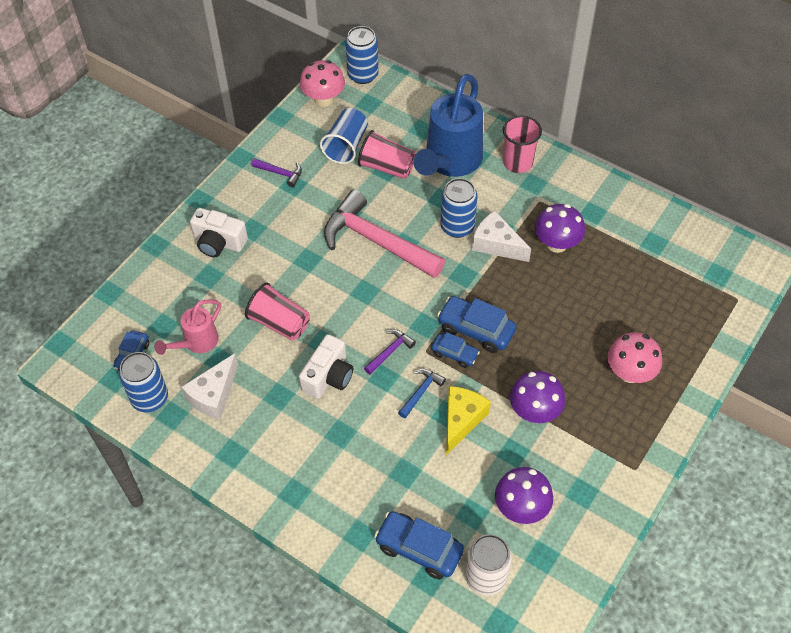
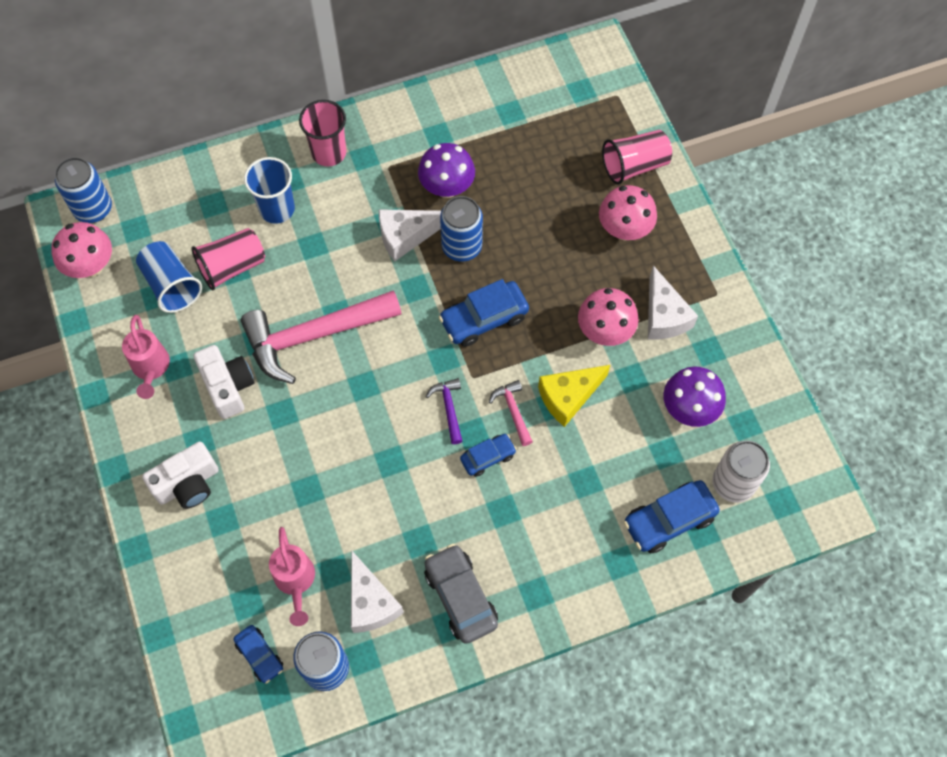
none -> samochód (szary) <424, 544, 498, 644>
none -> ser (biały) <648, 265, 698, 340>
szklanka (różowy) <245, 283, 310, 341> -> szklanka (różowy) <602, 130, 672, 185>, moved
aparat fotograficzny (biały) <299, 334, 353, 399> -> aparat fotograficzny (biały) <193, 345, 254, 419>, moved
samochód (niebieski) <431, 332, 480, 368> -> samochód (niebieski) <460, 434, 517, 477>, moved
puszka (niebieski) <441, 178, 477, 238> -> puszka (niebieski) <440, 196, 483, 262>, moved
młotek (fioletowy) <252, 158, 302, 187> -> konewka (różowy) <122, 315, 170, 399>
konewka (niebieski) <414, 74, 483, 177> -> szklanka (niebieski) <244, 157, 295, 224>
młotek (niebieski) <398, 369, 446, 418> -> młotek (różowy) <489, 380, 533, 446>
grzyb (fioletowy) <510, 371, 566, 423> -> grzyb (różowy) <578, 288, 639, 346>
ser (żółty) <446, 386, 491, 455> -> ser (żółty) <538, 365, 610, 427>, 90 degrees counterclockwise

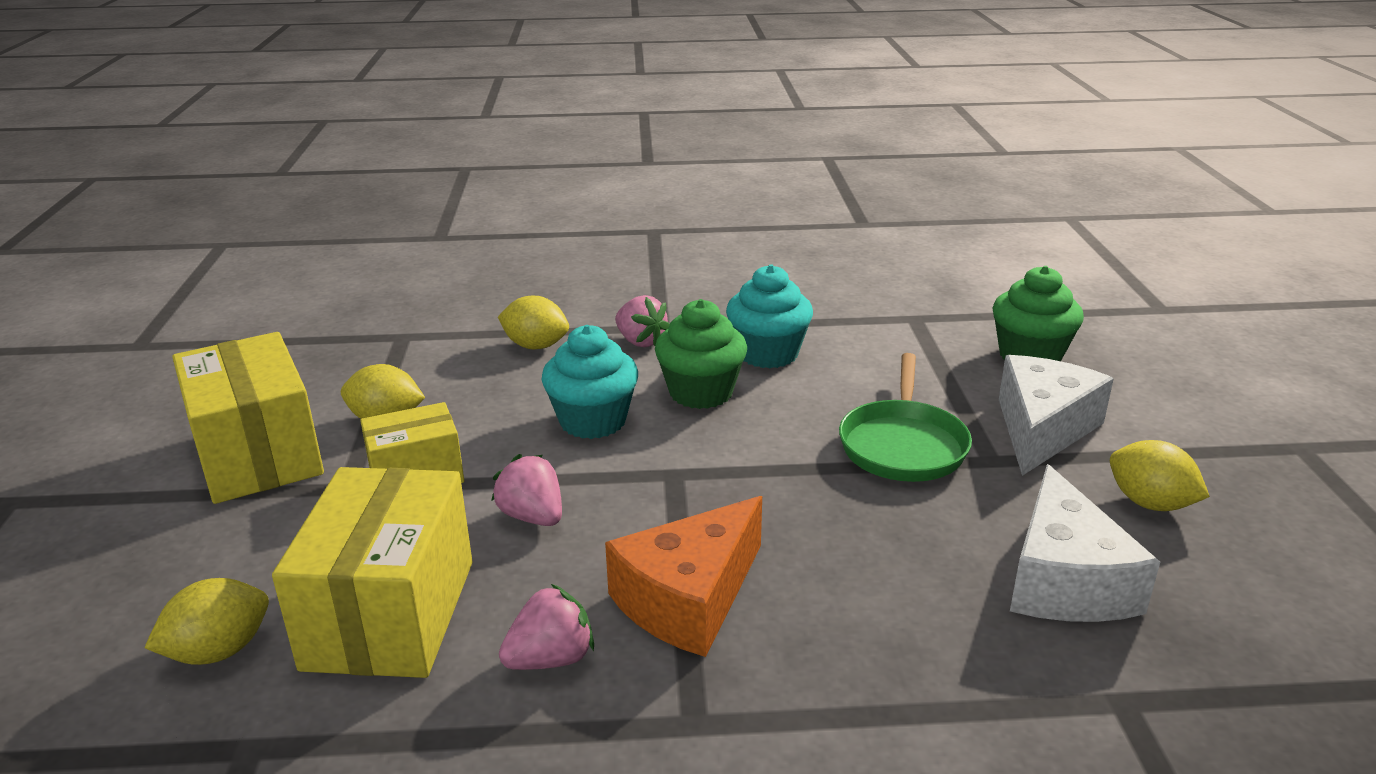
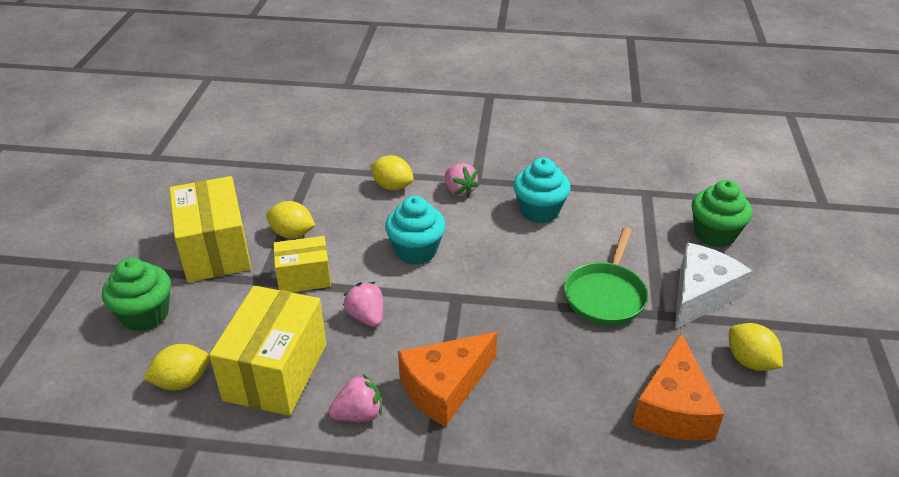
muffinka (zielony) <655, 299, 747, 409> -> muffinka (zielony) <102, 258, 171, 331>, moved
ser (biały) <1010, 464, 1160, 622> -> ser (pomarańczowy) <632, 333, 724, 441>

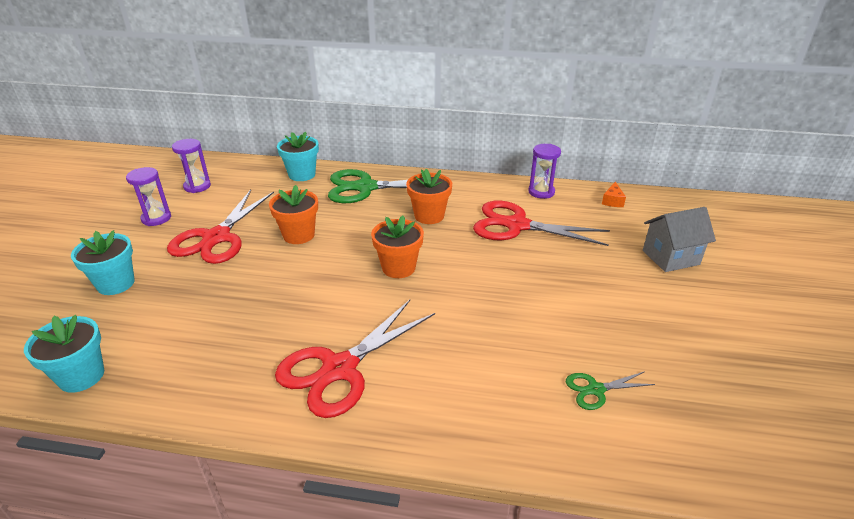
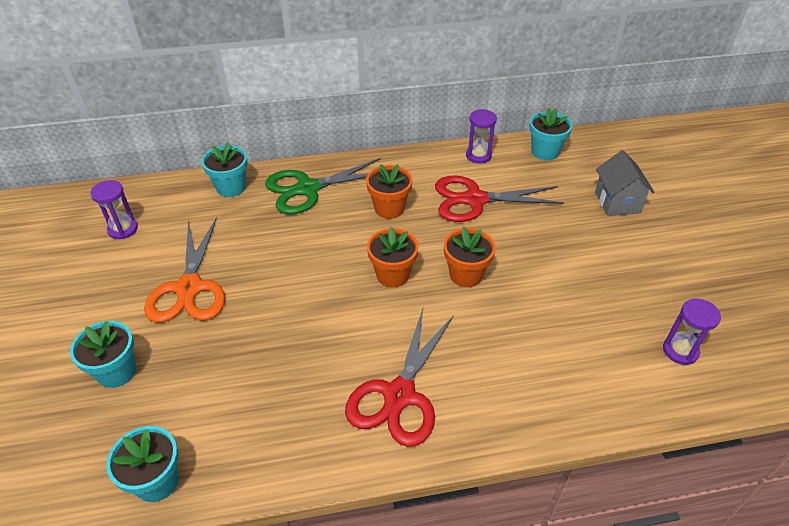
nożyczki (zielony) <566, 371, 655, 410> -> none
klepsydra (fioletowy) <126, 167, 171, 226> -> klepsydra (fioletowy) <663, 299, 721, 365>, moved
doniczka (pomarańczowy) <269, 185, 318, 244> -> doniczka (pomarańczowy) <444, 227, 496, 287>, moved
ser (pomarańczowy) <602, 182, 626, 207> -> doniczka (turkusowy) <529, 108, 573, 160>
nożyczki (czerwony) <167, 190, 274, 264> -> nożyczki (pomarańczowy) <144, 217, 225, 323>
domek (szary) <643, 207, 716, 272> -> domek (szary) <595, 150, 655, 216>, 60 degrees counterclockwise

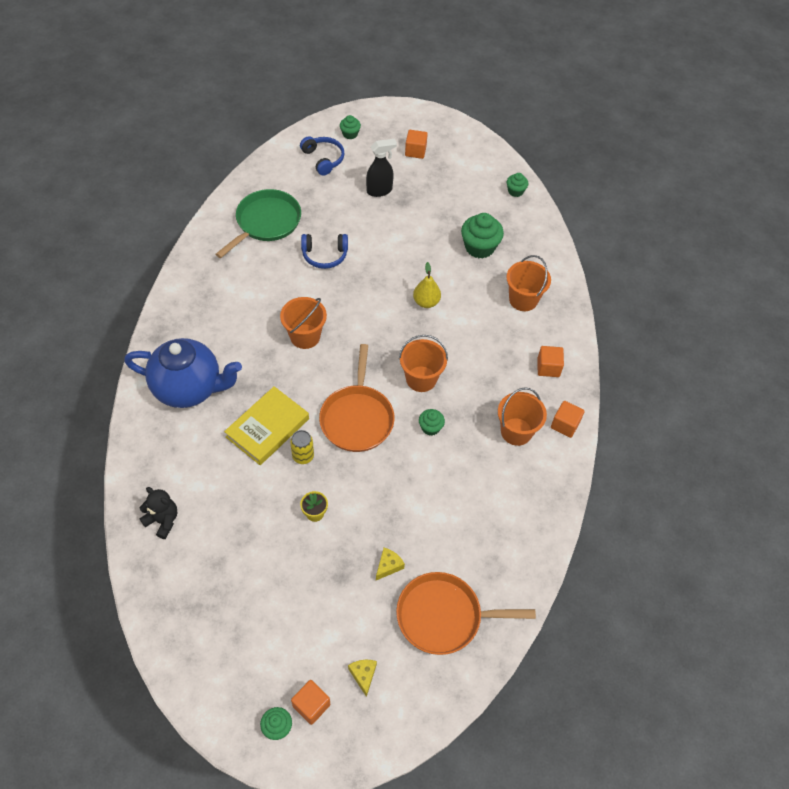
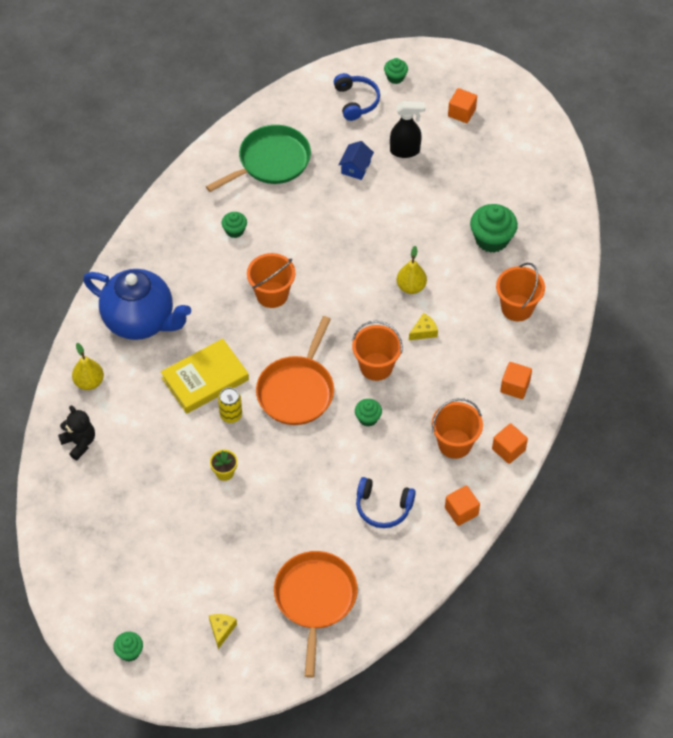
none -> gruszka (żółty) <72, 343, 104, 390>
none -> domek (niebieski) <338, 141, 374, 180>
sześcian (pomarańczowy) <291, 680, 330, 725> -> sześcian (pomarańczowy) <445, 486, 480, 526>, moved
słuchawki (niebieski) <301, 234, 348, 269> -> słuchawki (niebieski) <356, 477, 416, 528>, moved
ser (żółty) <376, 548, 405, 580> -> ser (żółty) <409, 313, 438, 340>, moved
muffinka (zielony) <507, 173, 528, 197> -> muffinka (zielony) <222, 212, 247, 238>, moved
patelnia (pomarańczowy) <396, 572, 536, 655> -> patelnia (pomarańczowy) <274, 551, 358, 678>, 75 degrees clockwise

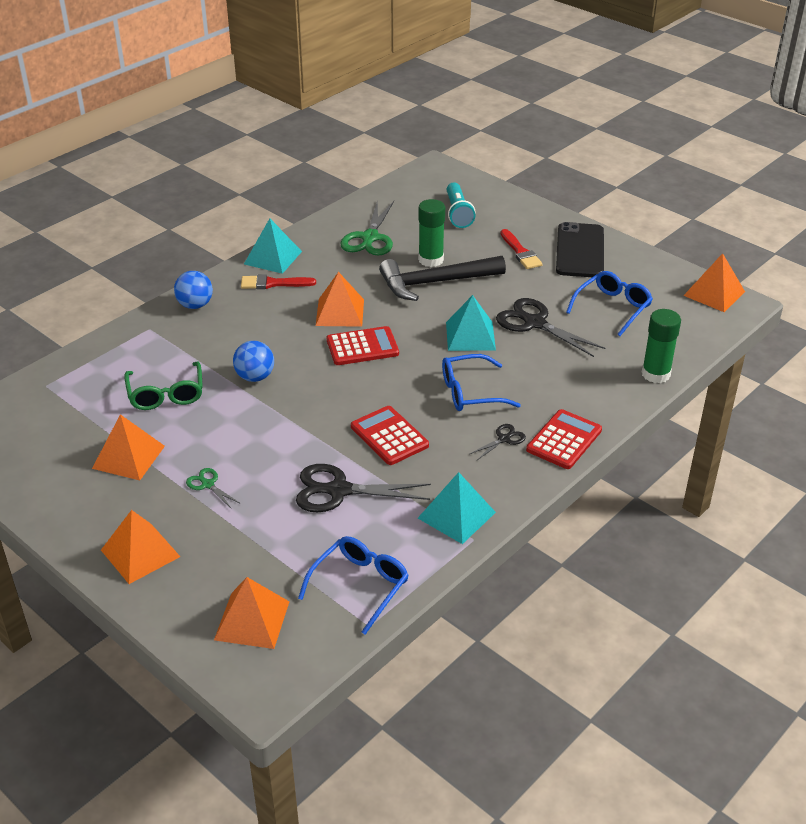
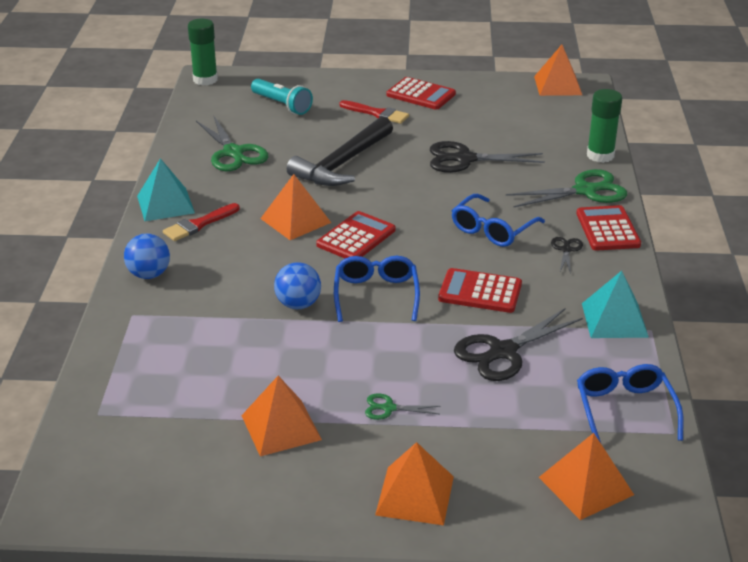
okulary (zielony) <124, 362, 203, 410> -> none
piramida (turkusowy) <446, 295, 496, 351> -> none
none -> nożyczki (zielony) <506, 169, 627, 208>
klej w sztyfcie (zielony) <418, 199, 445, 267> -> klej w sztyfcie (zielony) <188, 19, 218, 86>, moved
okulary (niebieski) <566, 271, 653, 336> -> okulary (niebieski) <334, 256, 420, 322>, moved
telefon (czarny) <556, 222, 604, 277> -> kalkulator (czerwony) <387, 77, 456, 110>

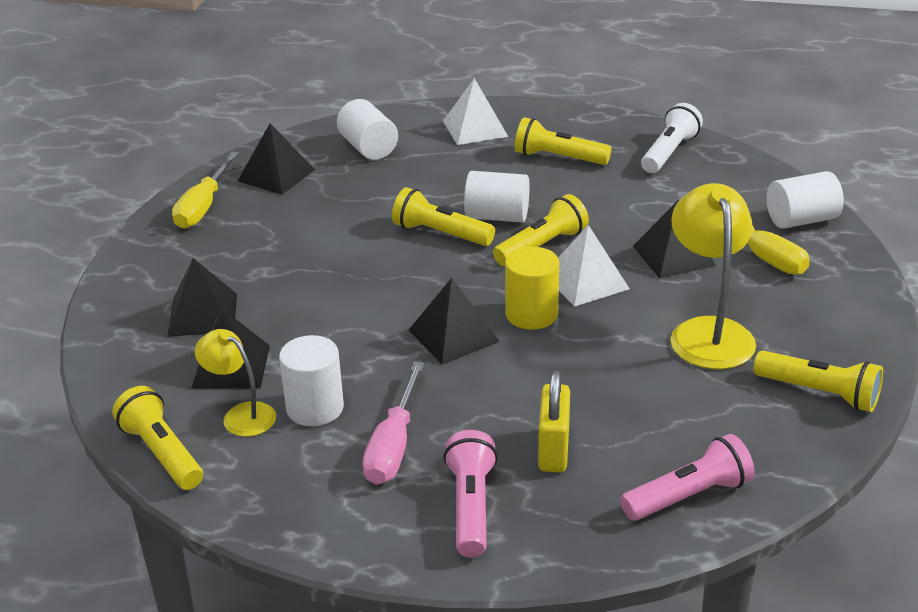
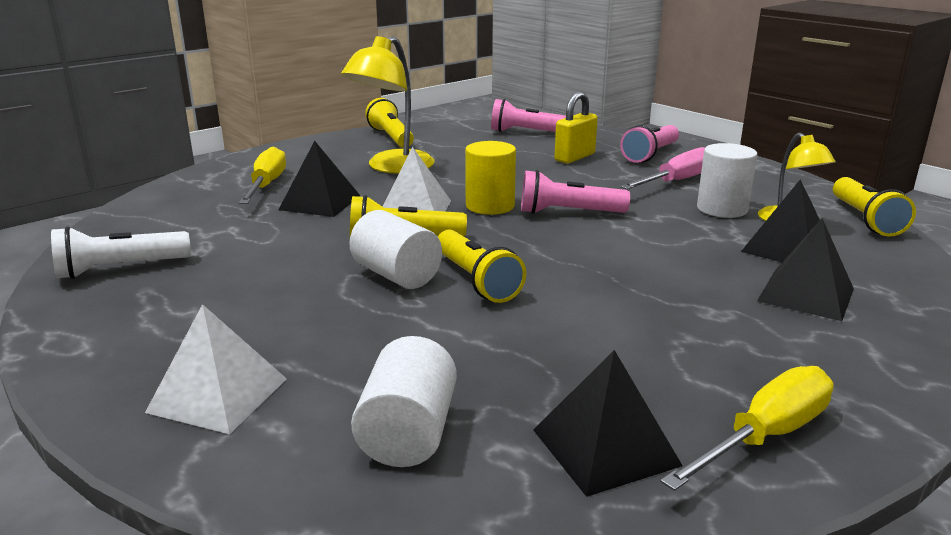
latarka (żółty) <515, 117, 612, 165> -> none
walec (biały) <767, 171, 844, 229> -> none
piramida (czarny) <409, 278, 500, 365> -> latarka (różowy) <521, 170, 630, 214>

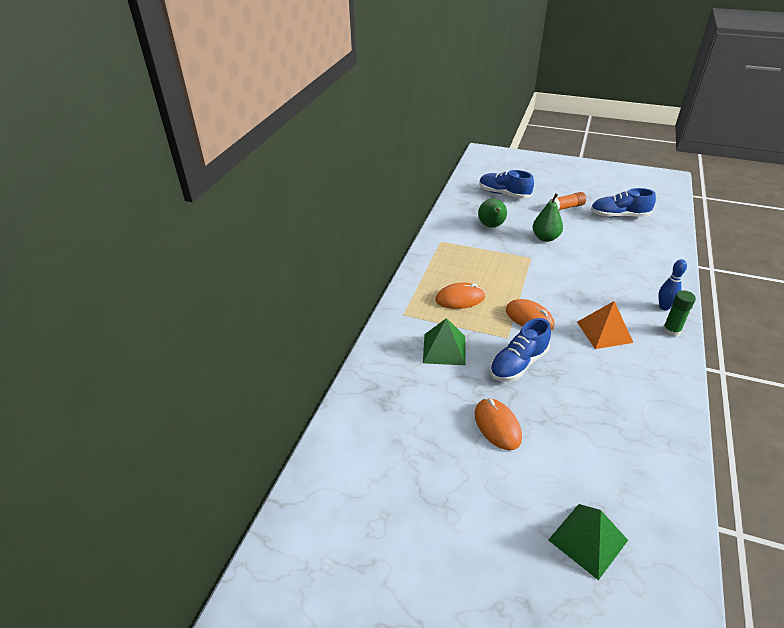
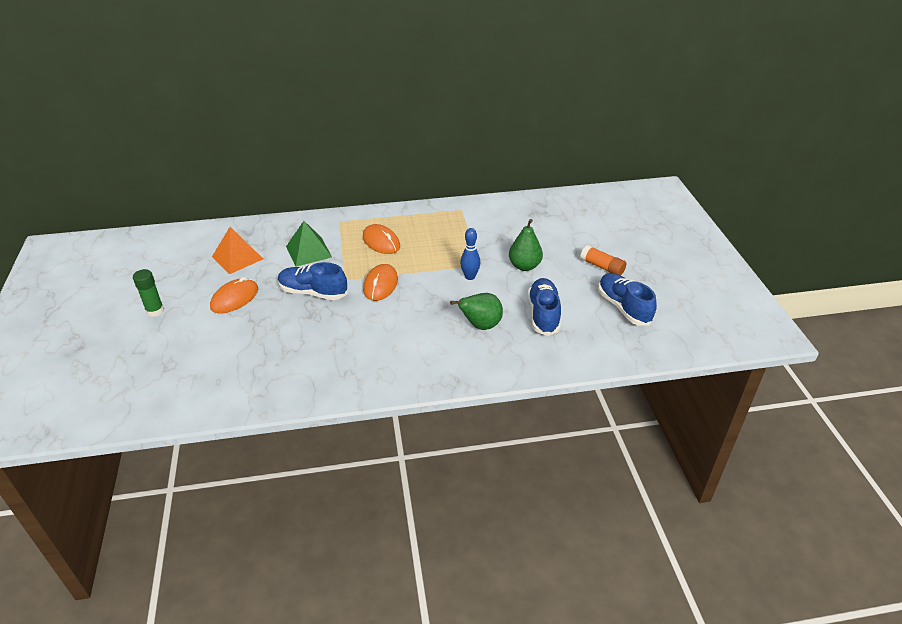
piramida (zielony) <548, 504, 628, 580> -> none
gruszka (zielony) <478, 199, 507, 227> -> gruszka (zielony) <450, 293, 503, 330>, moved
but (niebieski) <479, 170, 534, 199> -> but (niebieski) <528, 278, 561, 336>, moved
piramida (pomarańczowy) <577, 301, 633, 349> -> piramida (pomarańczowy) <212, 227, 263, 274>, moved
kręgiel (niebieski) <658, 259, 687, 310> -> kręgiel (niebieski) <460, 228, 480, 280>, moved
klej w sztyfcie (zielony) <663, 290, 696, 337> -> klej w sztyfcie (zielony) <133, 269, 164, 317>, moved

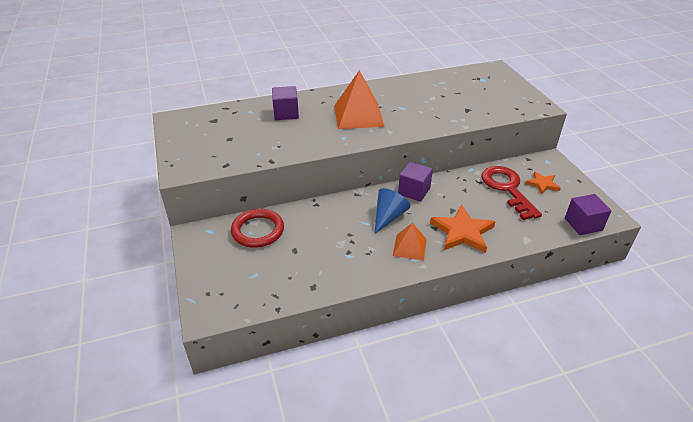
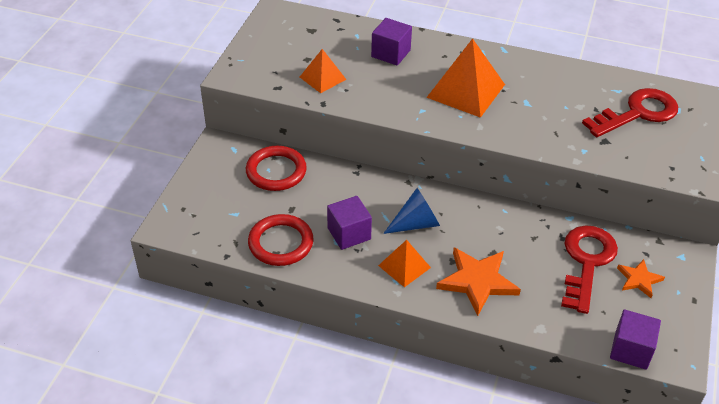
none -> pierścień (czerwony) <248, 214, 314, 266>
none -> piramida (pomarańczowy) <300, 49, 347, 93>
none -> klucz (czerwony) <582, 88, 678, 137>
sześcian (fioletowy) <398, 162, 433, 202> -> sześcian (fioletowy) <327, 196, 372, 250>, moved

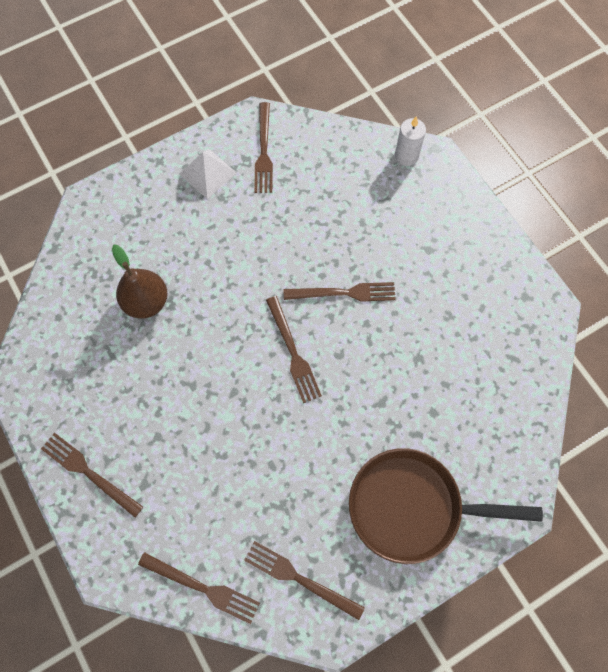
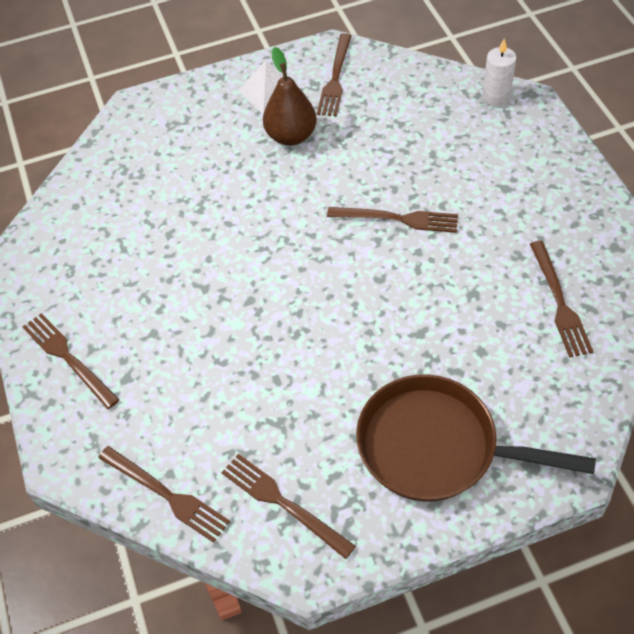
gruszka (brązowy) <112, 245, 168, 319> -> gruszka (brązowy) <263, 47, 317, 146>, moved
widelec (brązowy) <266, 296, 322, 403> -> widelec (brązowy) <530, 241, 593, 358>, moved

